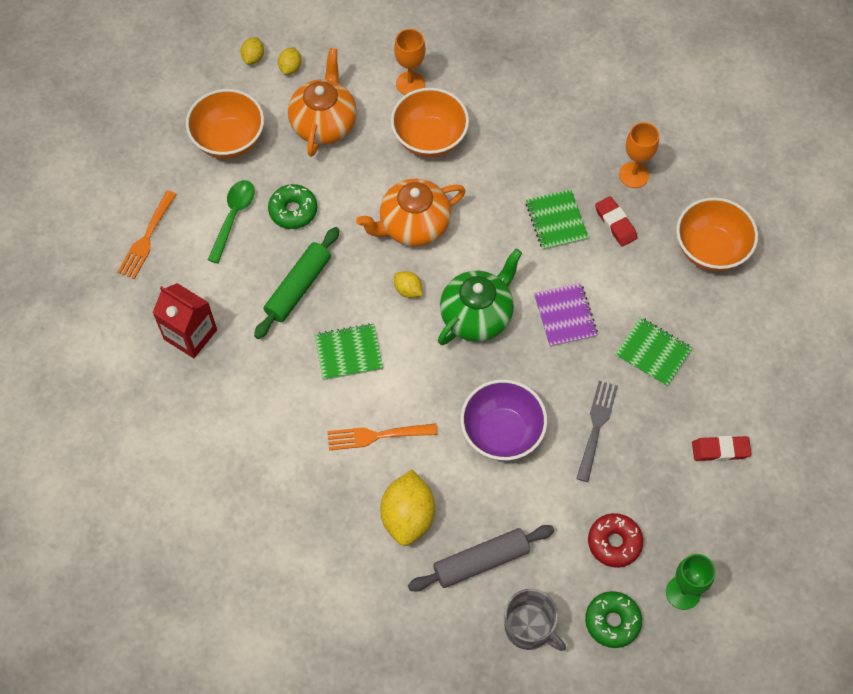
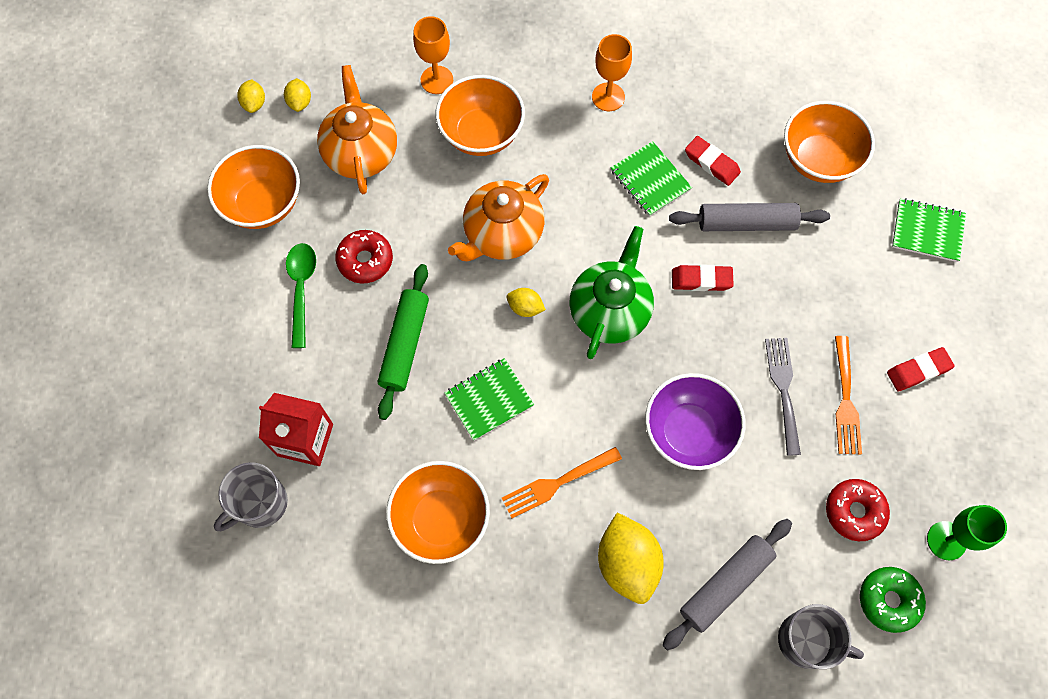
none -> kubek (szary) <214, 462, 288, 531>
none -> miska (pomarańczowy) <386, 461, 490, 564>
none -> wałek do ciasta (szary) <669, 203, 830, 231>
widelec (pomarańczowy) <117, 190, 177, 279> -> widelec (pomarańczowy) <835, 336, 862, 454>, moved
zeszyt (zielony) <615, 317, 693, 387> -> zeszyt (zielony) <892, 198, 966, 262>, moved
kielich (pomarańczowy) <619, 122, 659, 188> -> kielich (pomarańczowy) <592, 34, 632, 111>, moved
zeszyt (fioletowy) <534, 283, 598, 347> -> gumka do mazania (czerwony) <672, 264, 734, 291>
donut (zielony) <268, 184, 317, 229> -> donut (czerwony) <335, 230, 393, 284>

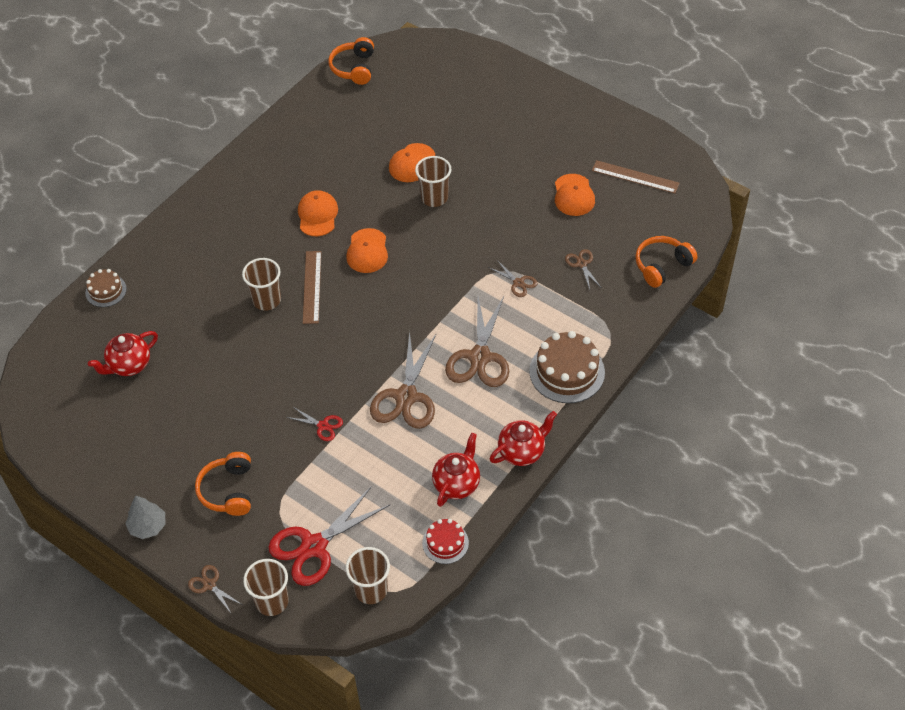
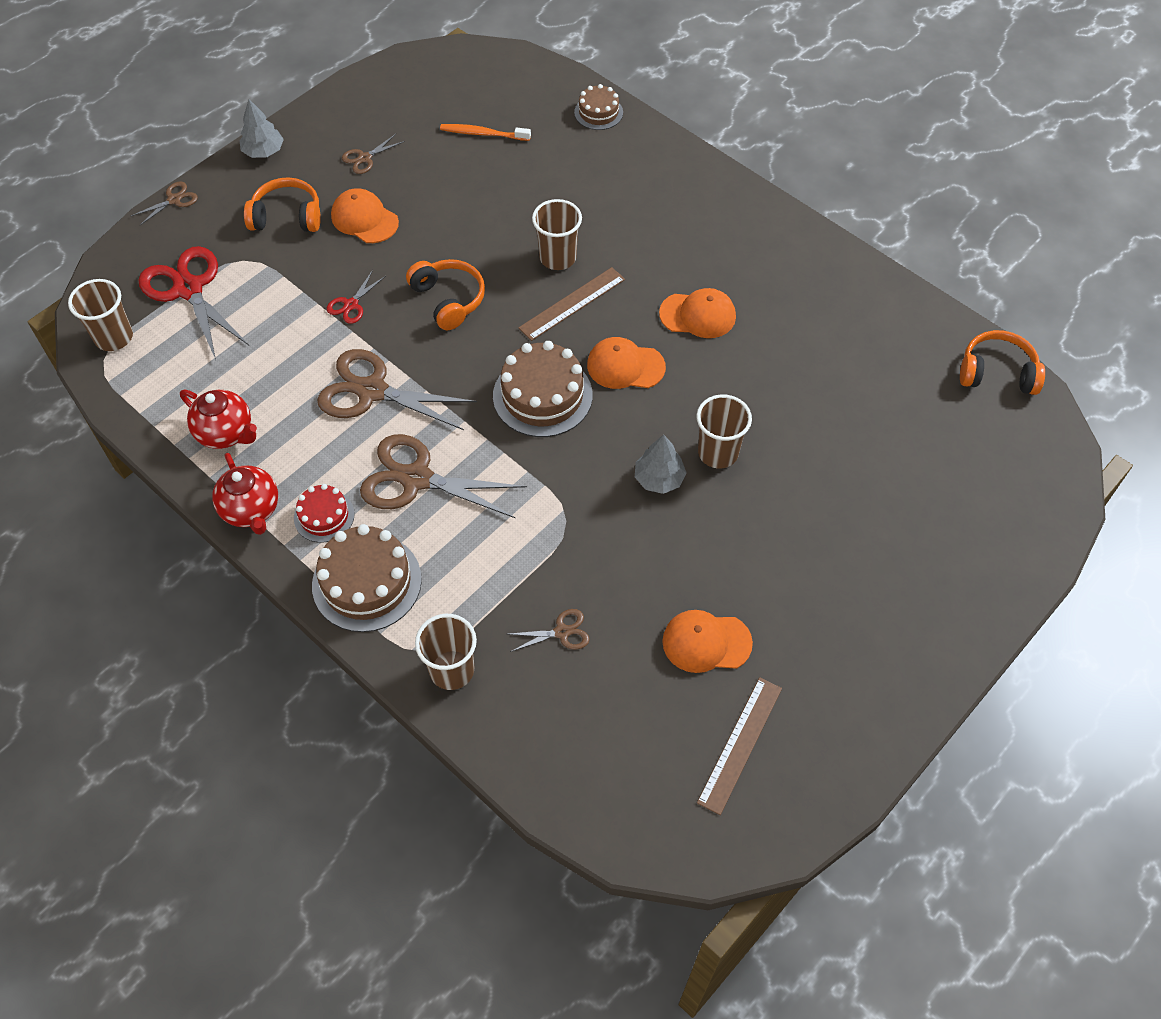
none -> tort (brązowy) <493, 341, 593, 437>
none -> drzewko (szary) <635, 435, 686, 494>
szklanka (brązowy) <243, 559, 289, 616> -> szklanka (brązowy) <415, 614, 477, 690>, moved
czapka (pomarańczowy) <389, 143, 435, 182> -> czapka (pomarańczowy) <331, 188, 399, 243>, moved
tort (czerwony) <422, 519, 469, 564> -> tort (czerwony) <294, 484, 355, 543>, moved
nożyczki (brązowy) <488, 260, 538, 297> -> nożyczki (brązowy) <342, 134, 405, 174>, moved
słuchawki (pomarańczowy) <635, 236, 697, 288> -> słuchawki (pomarańczowy) <406, 259, 485, 330>, moved
imbryk (czerwony) <88, 331, 158, 376> -> szczoteczka do zębów (pomarańczowy) <440, 124, 531, 141>
linijka (brązowy) <303, 251, 321, 324> -> linijka (brązowy) <518, 267, 625, 341>, 45 degrees counterclockwise

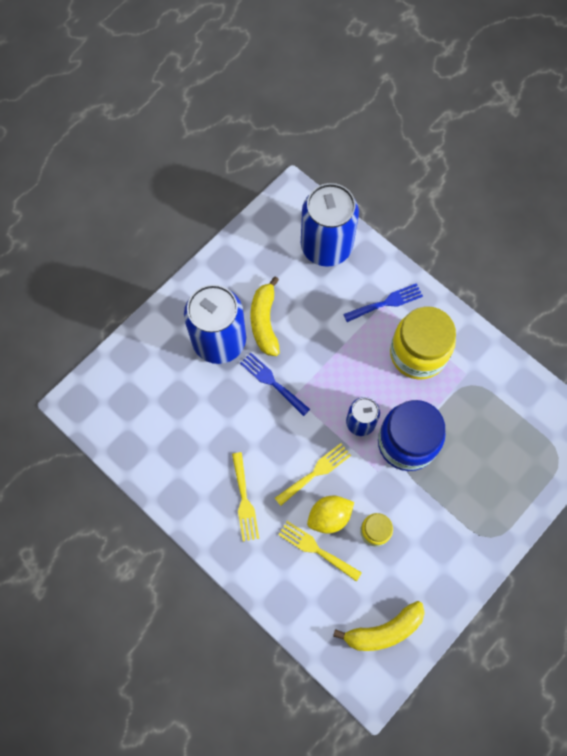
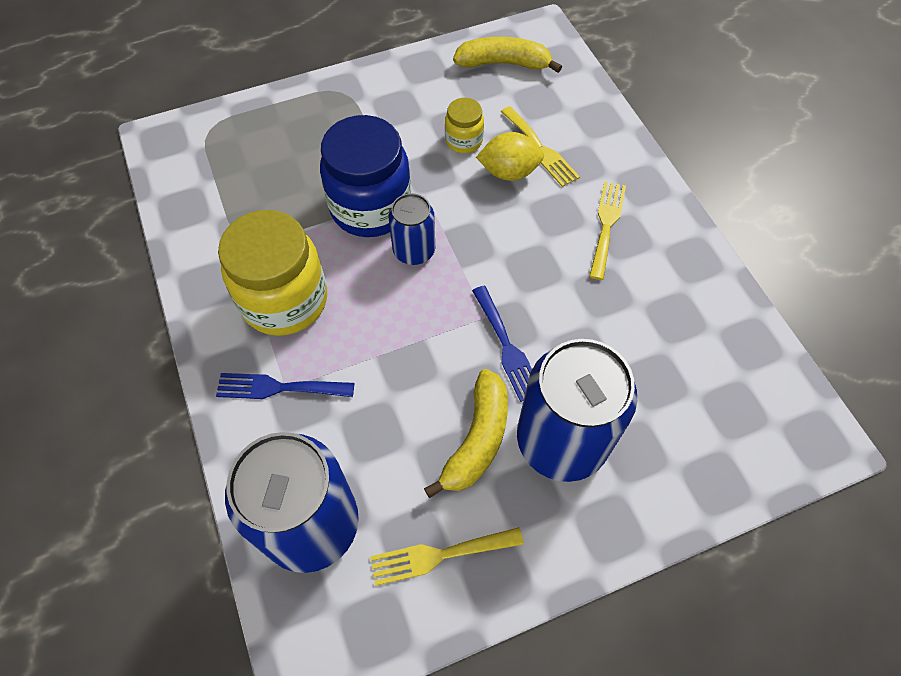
widelec (żółty) <275, 443, 351, 506> -> widelec (żółty) <370, 527, 524, 586>, moved

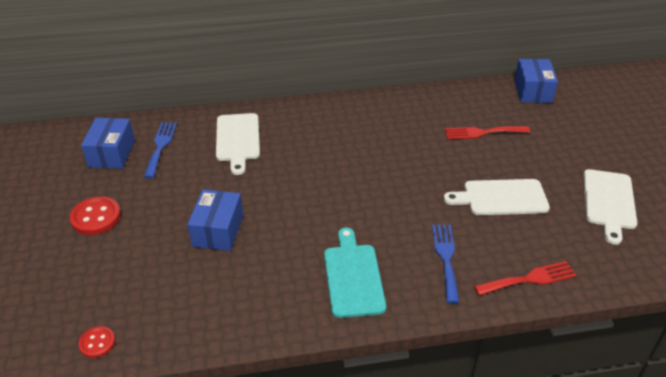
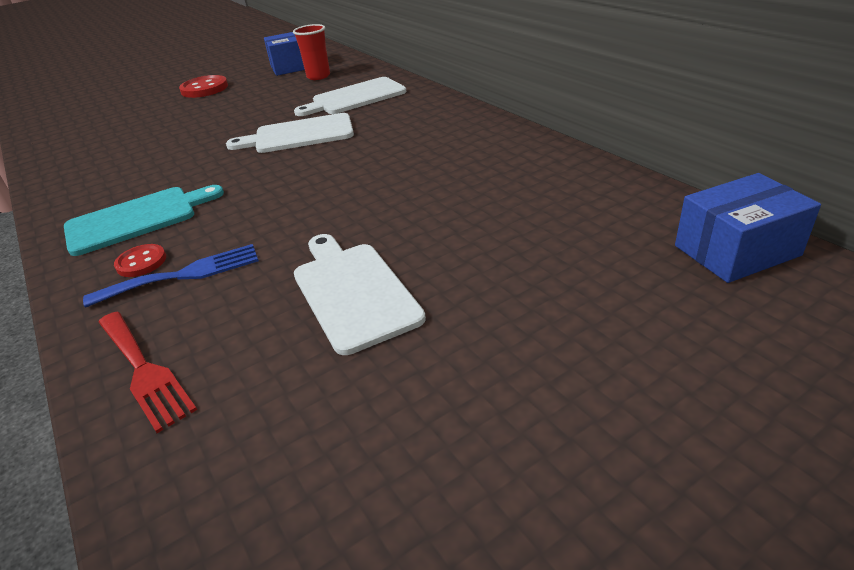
pudełko (niebieski) <187, 189, 243, 251> -> none
widelec (czerwony) <445, 126, 530, 139> -> none
guzik (czerwony) <78, 326, 115, 358> -> guzik (czerwony) <114, 244, 166, 277>, moved
deska do krojenia (biały) <583, 169, 637, 245> -> deska do krojenia (biały) <226, 113, 354, 153>, moved
widelec (niebieski) <144, 122, 177, 178> -> szklanka (czerwony) <293, 24, 330, 80>

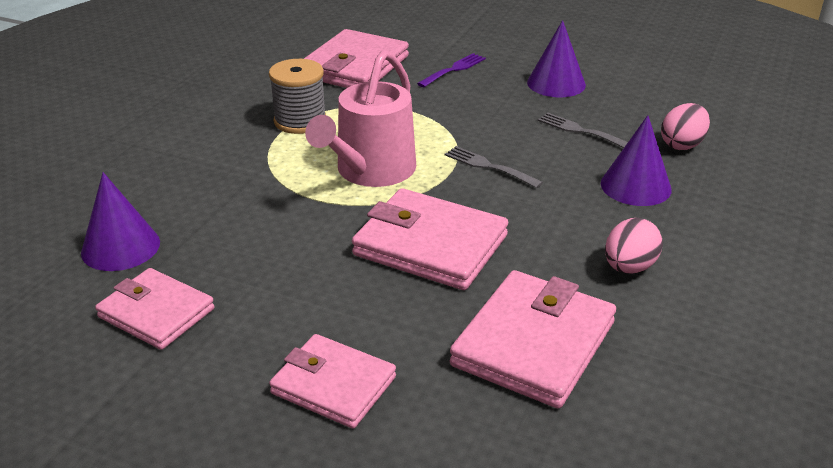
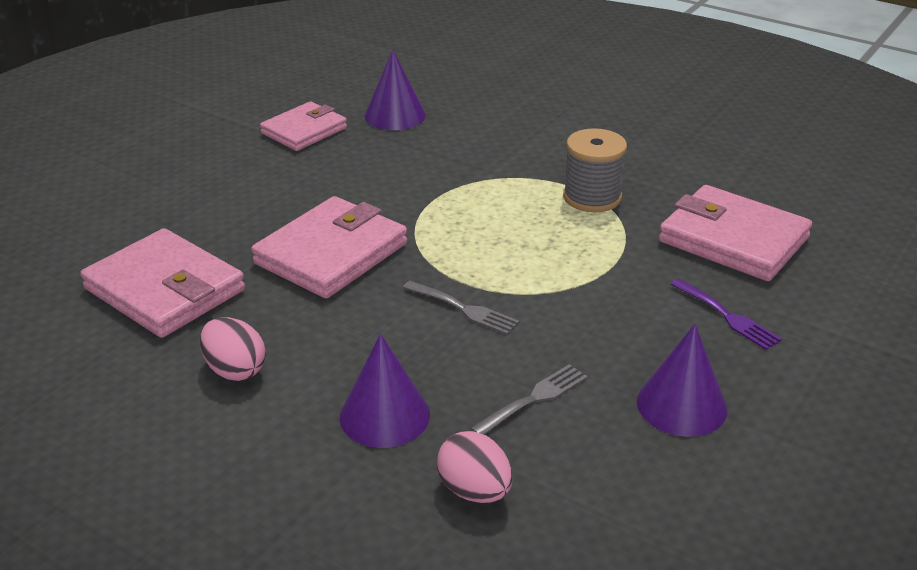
portfel (różowy) <269, 334, 396, 428> -> none
konewka (różowy) <305, 50, 416, 187> -> none
widelec (szary) <445, 146, 543, 188> -> widelec (szary) <403, 281, 520, 335>, 75 degrees clockwise

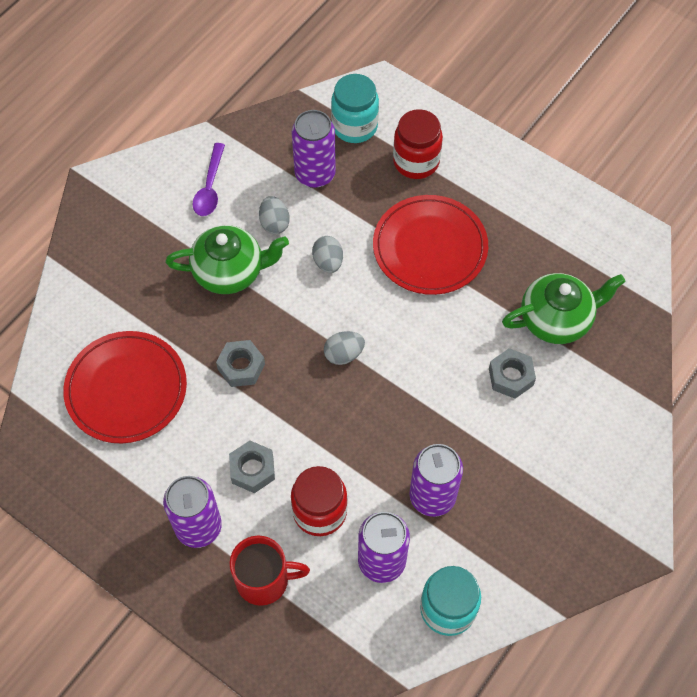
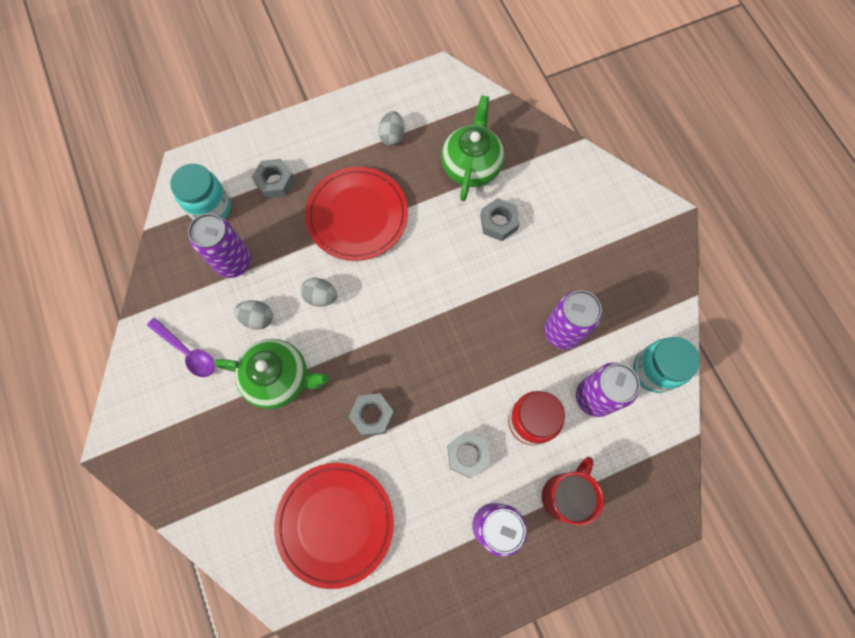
jajko (szary) <324, 331, 365, 365> -> jajko (szary) <378, 111, 405, 146>, moved
słoik (czerwony) <393, 109, 443, 179> -> nakrętka (szary) <252, 159, 295, 199>
imbryk (zielony) <166, 225, 289, 294> -> imbryk (zielony) <214, 339, 329, 409>, 75 degrees clockwise

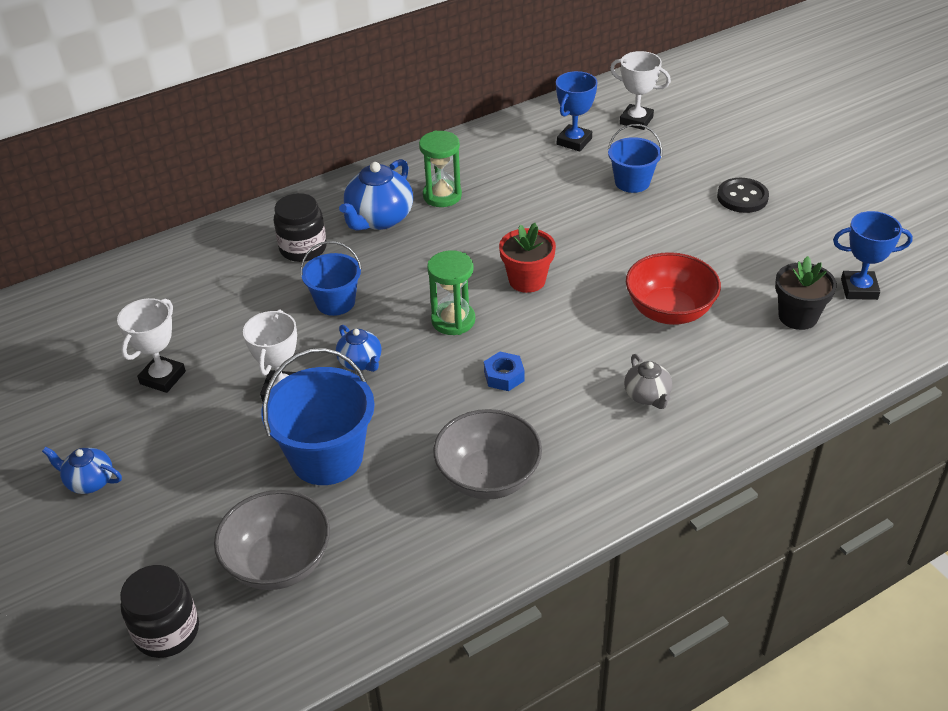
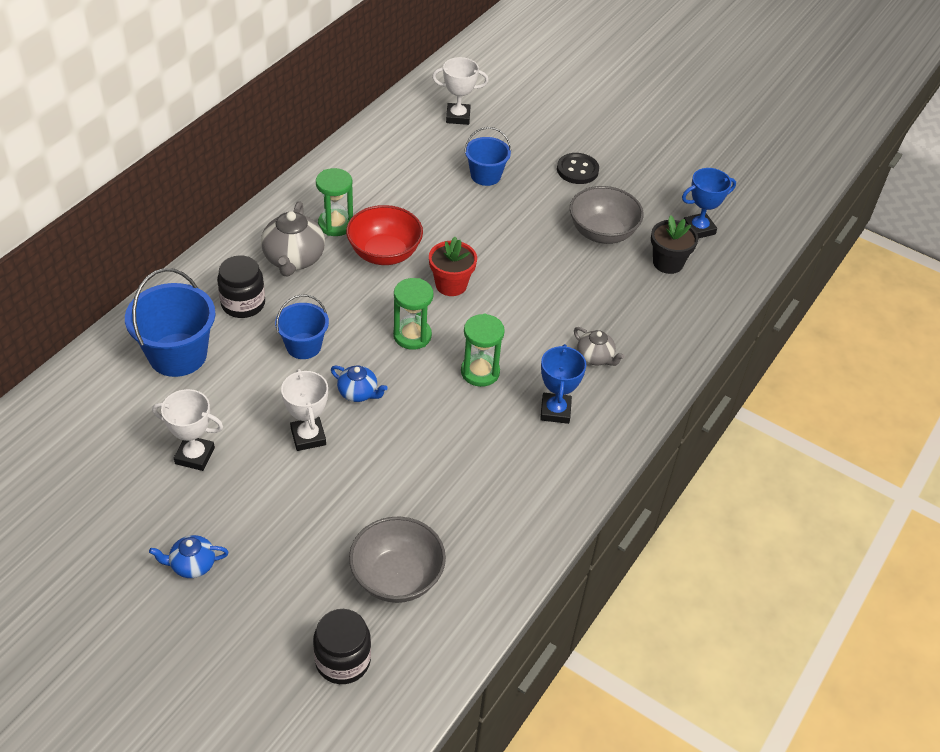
wiadro (niebieski) <261, 348, 375, 485> -> wiadro (niebieski) <125, 268, 216, 377>, moved
miska (szary) <433, 409, 542, 500> -> miska (szary) <570, 186, 644, 244>, moved
puchar (niebieski) <556, 71, 598, 152> -> puchar (niebieski) <540, 344, 586, 424>, moved
miska (czerwony) <626, 252, 721, 325> -> miska (czerwony) <346, 205, 423, 265>, moved
nakrętka (niebieski) <484, 352, 525, 391> -> klepsydra (zielony) <461, 314, 505, 387>
imbryk (niebieski) <339, 159, 413, 231> -> imbryk (szary) <261, 201, 325, 277>
puchar (biały) <117, 298, 186, 393> -> puchar (biały) <152, 389, 223, 471>, 75 degrees counterclockwise

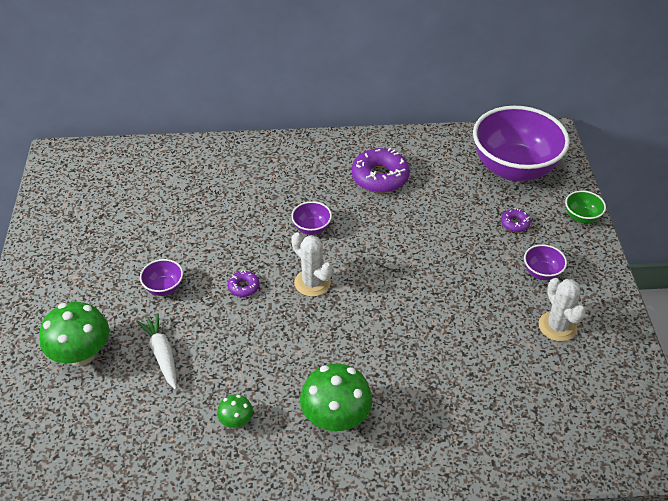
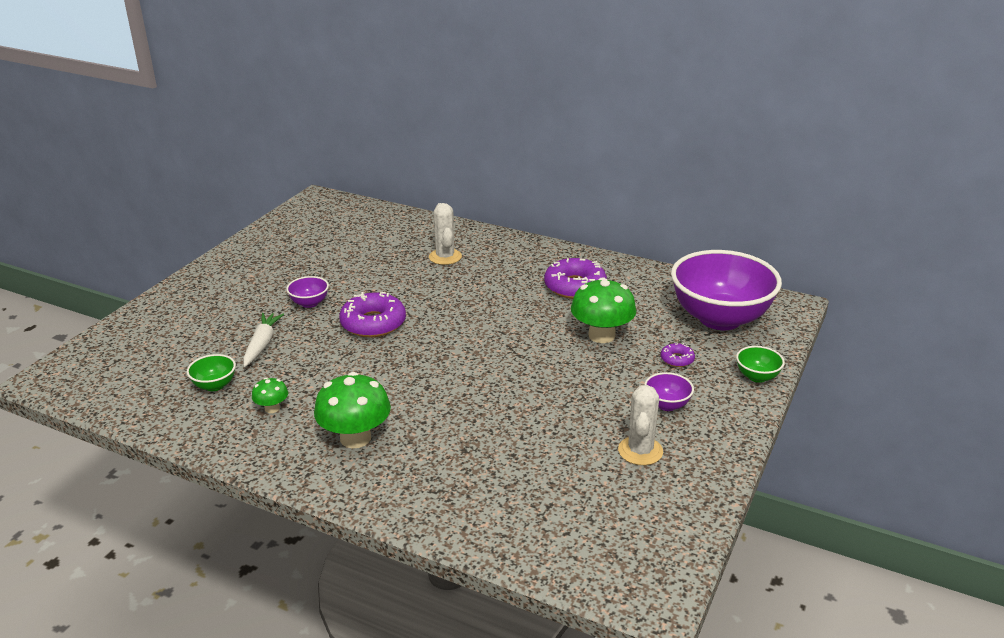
miska (fioletowy) <291, 201, 332, 235> -> none
none -> miska (zielony) <187, 354, 236, 391>
grzyb (zielony) <39, 302, 109, 366> -> grzyb (zielony) <571, 277, 636, 343>, moved
kaktus (biały) <291, 232, 333, 297> -> kaktus (biały) <429, 203, 462, 265>, moved
donut (fioletowy) <228, 271, 259, 297> -> donut (fioletowy) <339, 292, 406, 337>, x2.06

